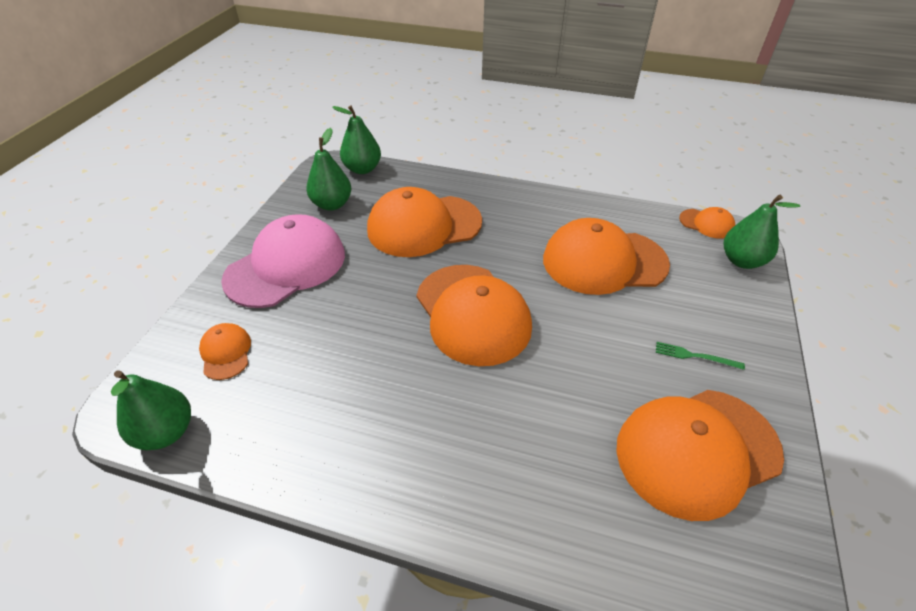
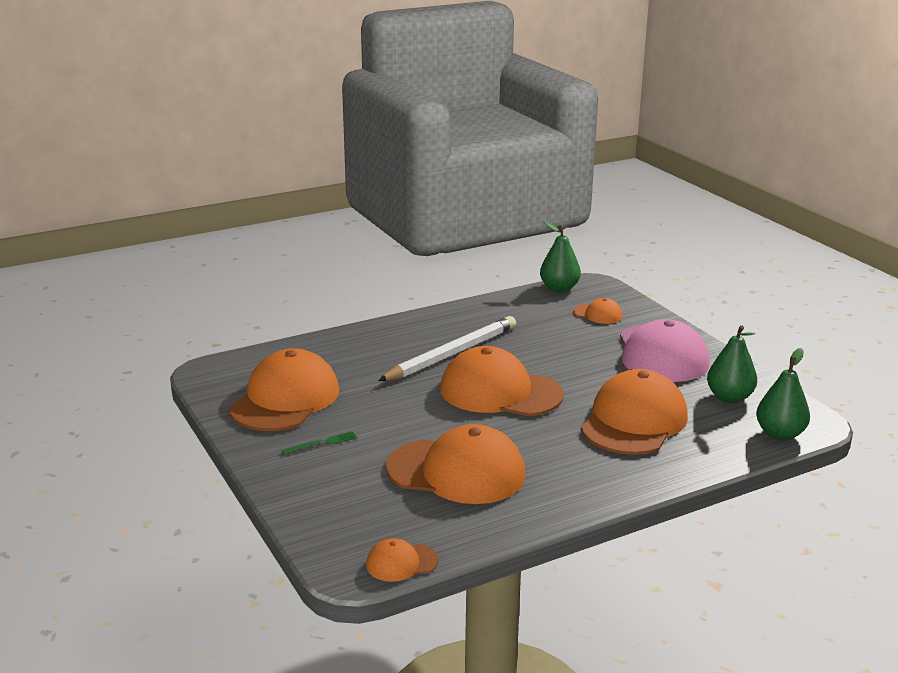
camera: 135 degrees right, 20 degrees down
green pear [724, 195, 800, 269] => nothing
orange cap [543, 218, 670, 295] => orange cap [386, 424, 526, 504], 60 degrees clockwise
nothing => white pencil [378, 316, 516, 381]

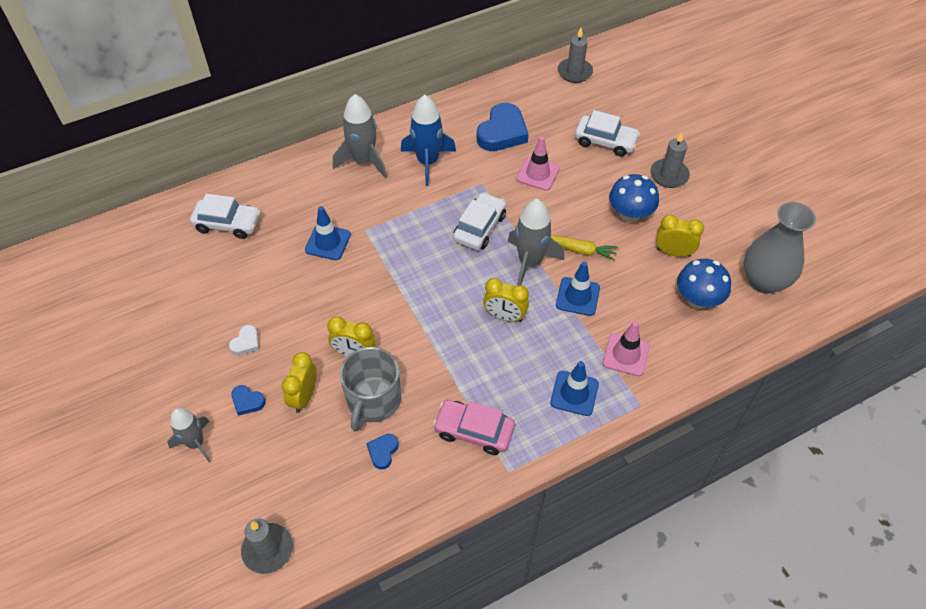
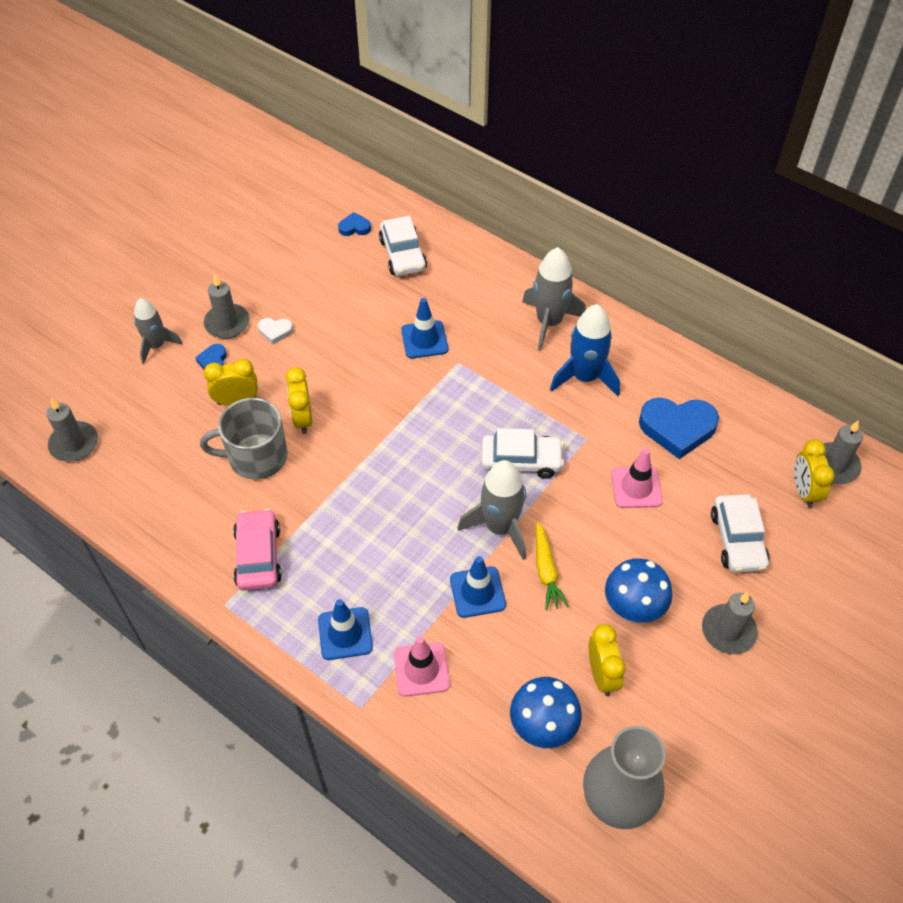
camera: 65 degrees right, 0 degrees up
yellow clock [483, 278, 529, 322] => yellow clock [794, 439, 835, 508], shifted
blue heart [366, 434, 399, 470] => blue heart [338, 212, 371, 236], shifted
nothing => grey candle [204, 275, 250, 339]

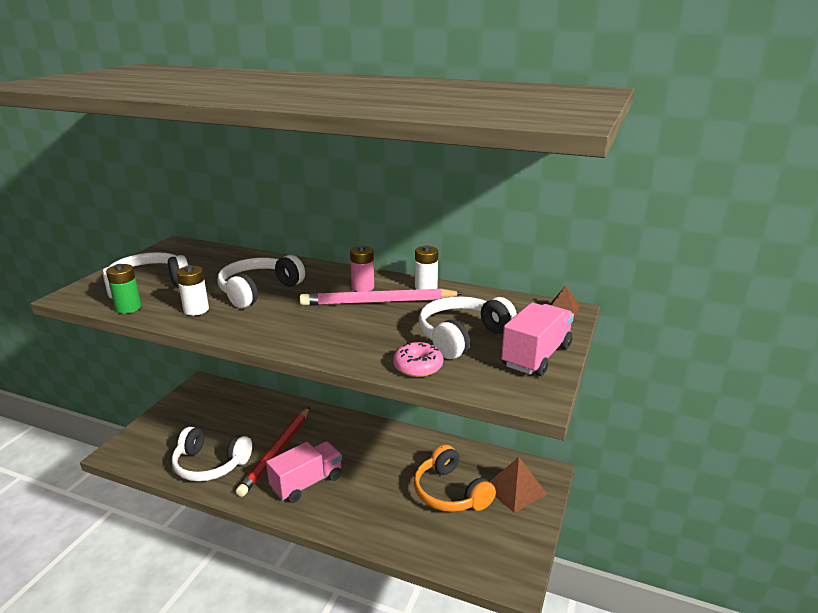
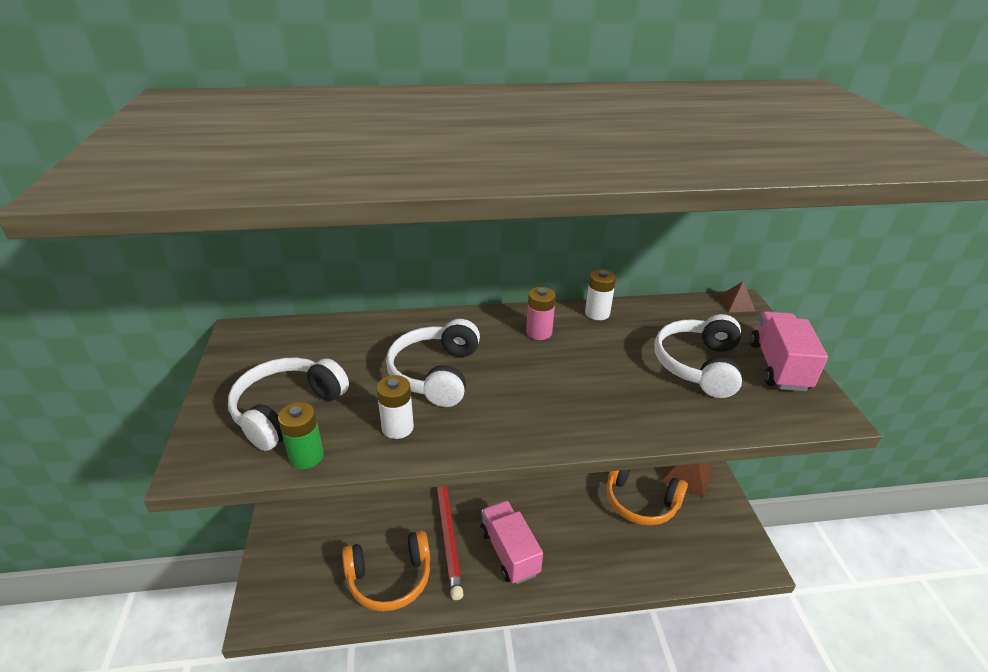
camera: 30 degrees left, 10 degrees up
pink pencil [300, 288, 463, 306] => nothing
pink donut [393, 342, 443, 377] => nothing
white headphones [172, 427, 252, 482] => orange headphones [342, 530, 430, 611]
pink truck [266, 441, 342, 503] => pink truck [480, 501, 543, 584], 45 degrees counterclockwise

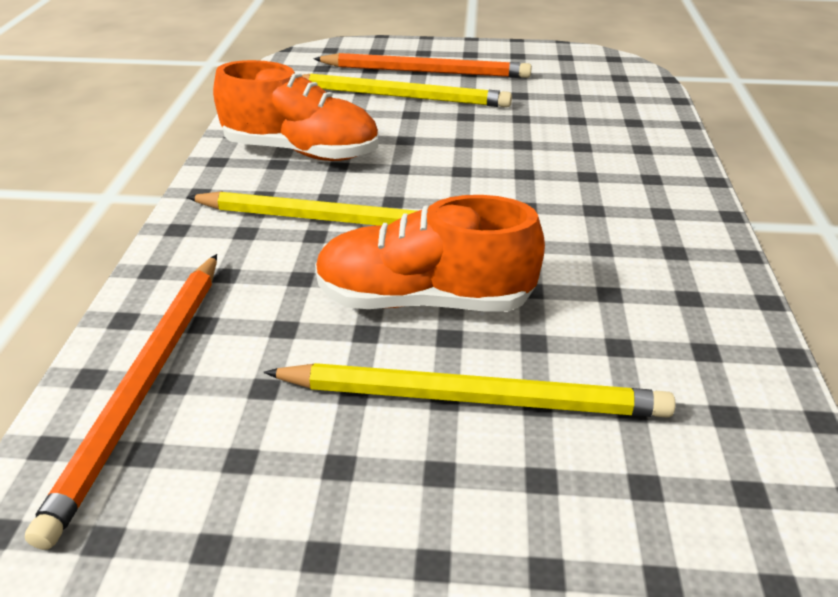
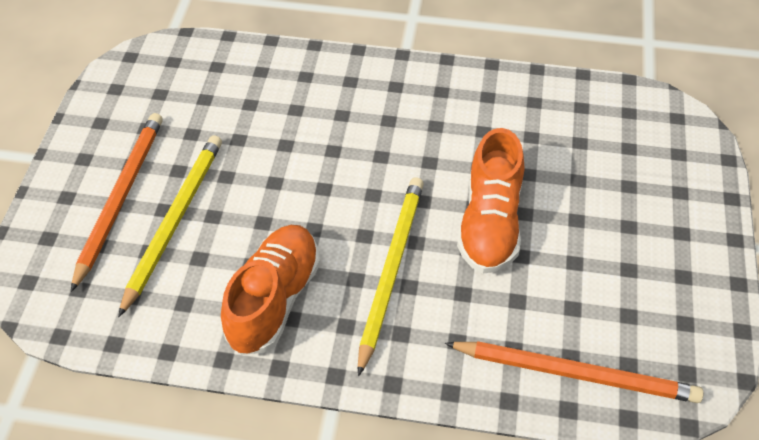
camera: 85 degrees left, 15 degrees up
yellow pencil [263, 363, 676, 418] => nothing

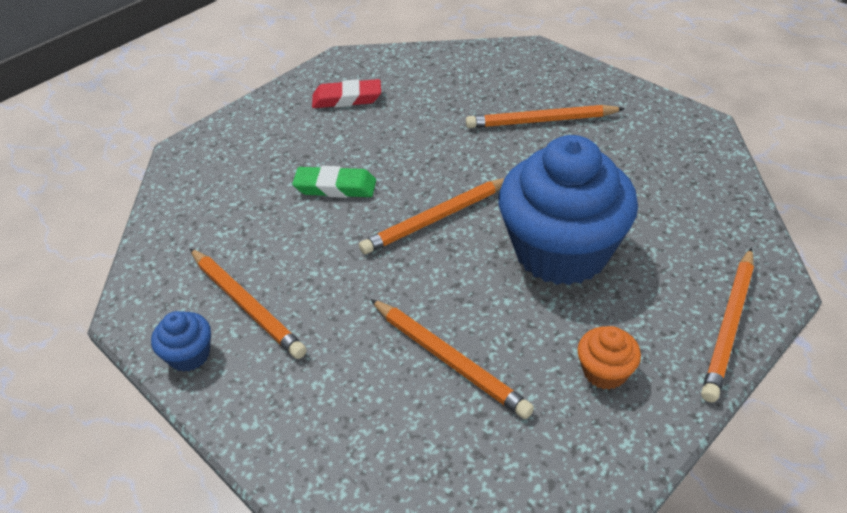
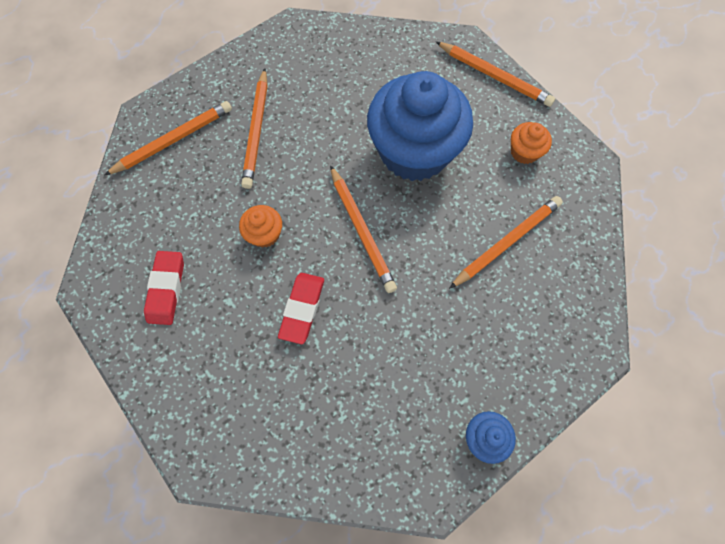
camera: 85 degrees left, 25 degrees up
green eraser [292, 166, 376, 198] => red eraser [278, 273, 324, 344]
orange pencil [190, 248, 307, 359] => orange pencil [104, 101, 232, 176], shifted
nothing => orange cupcake [239, 205, 282, 248]

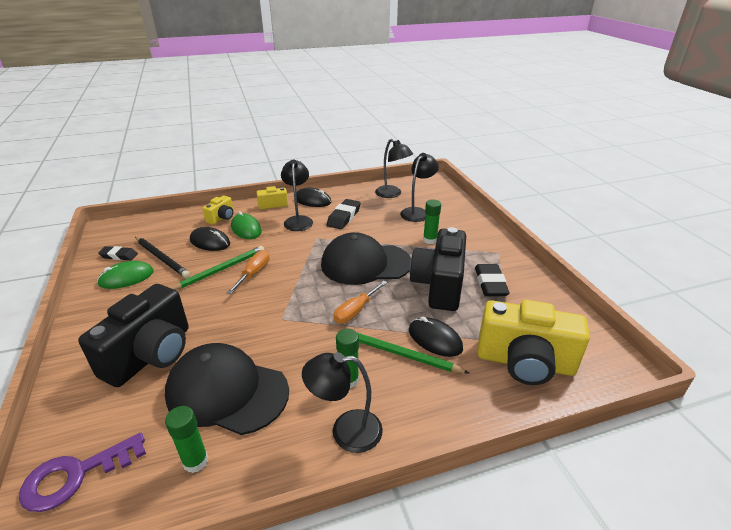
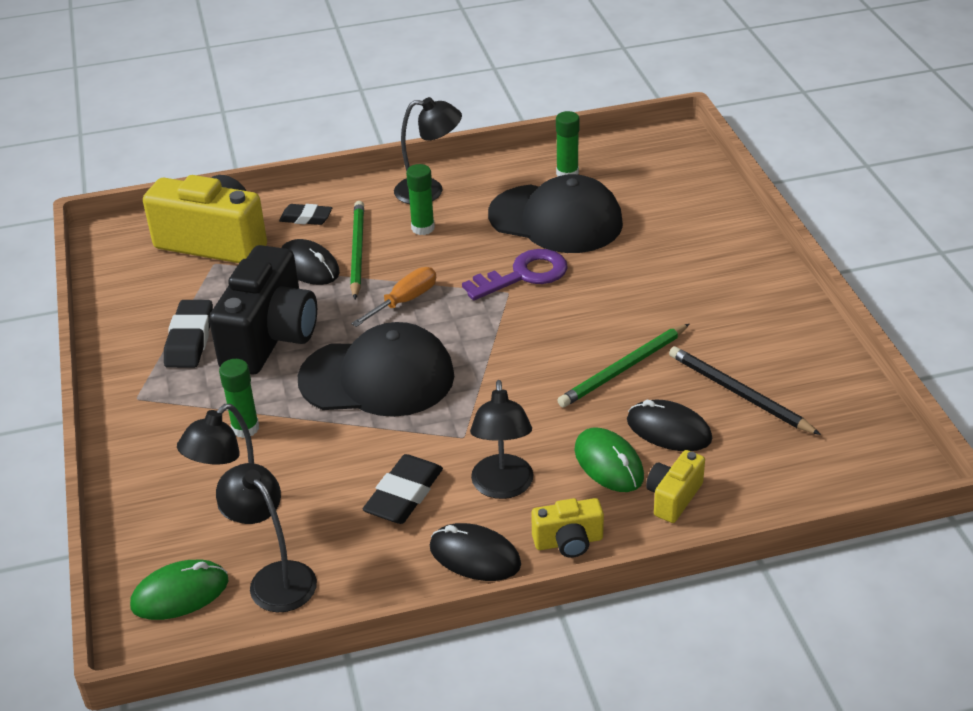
camera: 175 degrees left, 5 degrees up
black eraser [98, 246, 138, 260] => black eraser [279, 204, 332, 225], shifted
orange screwdriver [227, 250, 270, 294] => nothing
green mouse [97, 261, 154, 289] => green mouse [130, 560, 228, 620], shifted
black camera [78, 284, 189, 387] => nothing
green pencil [358, 333, 469, 373] => green pencil [350, 201, 364, 299], 120 degrees counterclockwise
purple key [19, 432, 146, 512] => purple key [462, 249, 568, 300], shifted

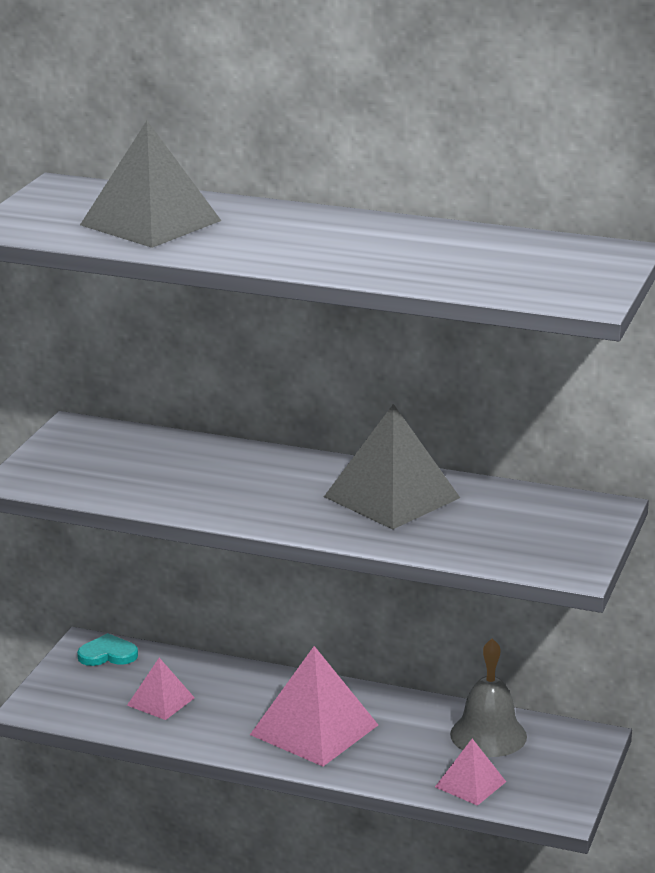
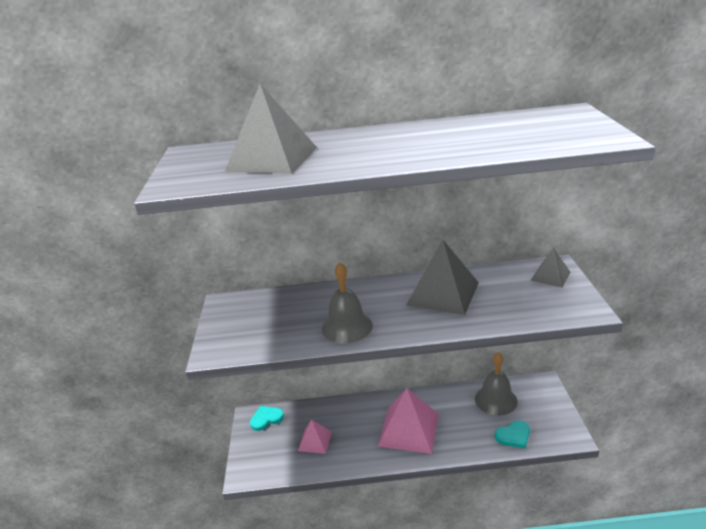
camera: 20 degrees left, 5 degrees up
pink pyramid [435, 739, 506, 806] => turquoise heart [495, 420, 530, 448]
nothing => grey pyramid [530, 248, 571, 288]
nothing => grey bell [322, 262, 373, 343]

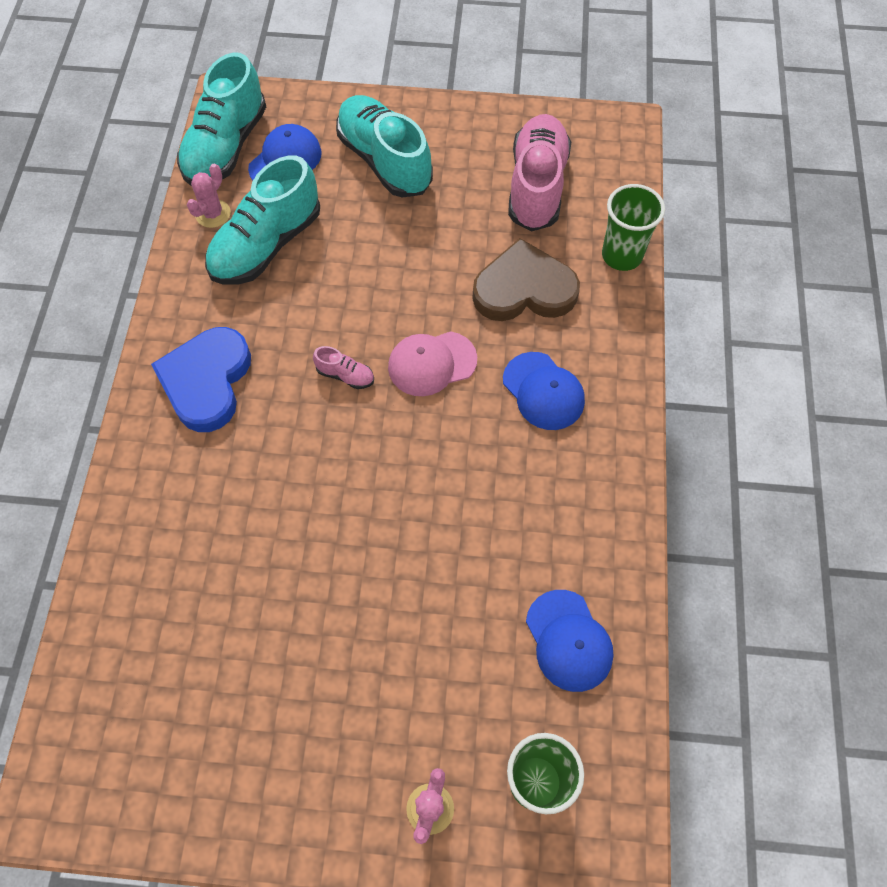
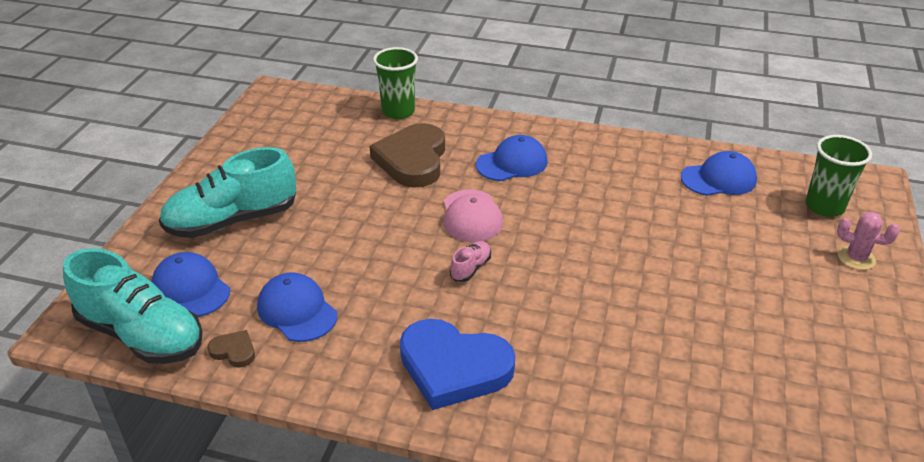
camera: 80 degrees left, 25 degrees down
pink shoe [508, 114, 571, 231] => nothing
turquoise shoe [205, 156, 320, 285] => blue cap [257, 272, 337, 342]
pink cactus [187, 164, 231, 228] => brown heart [208, 330, 255, 368]

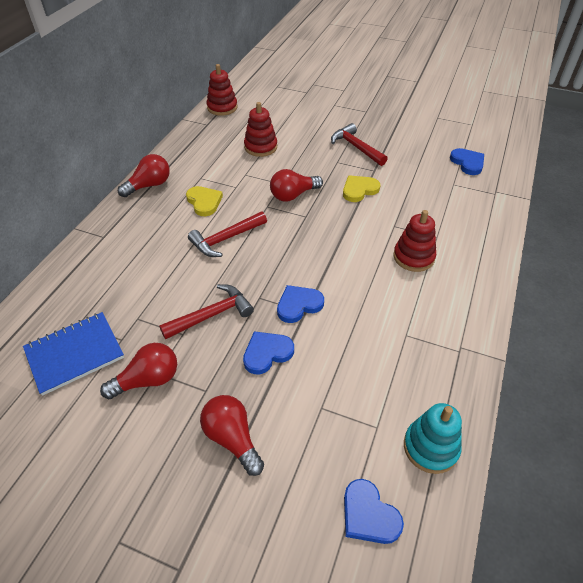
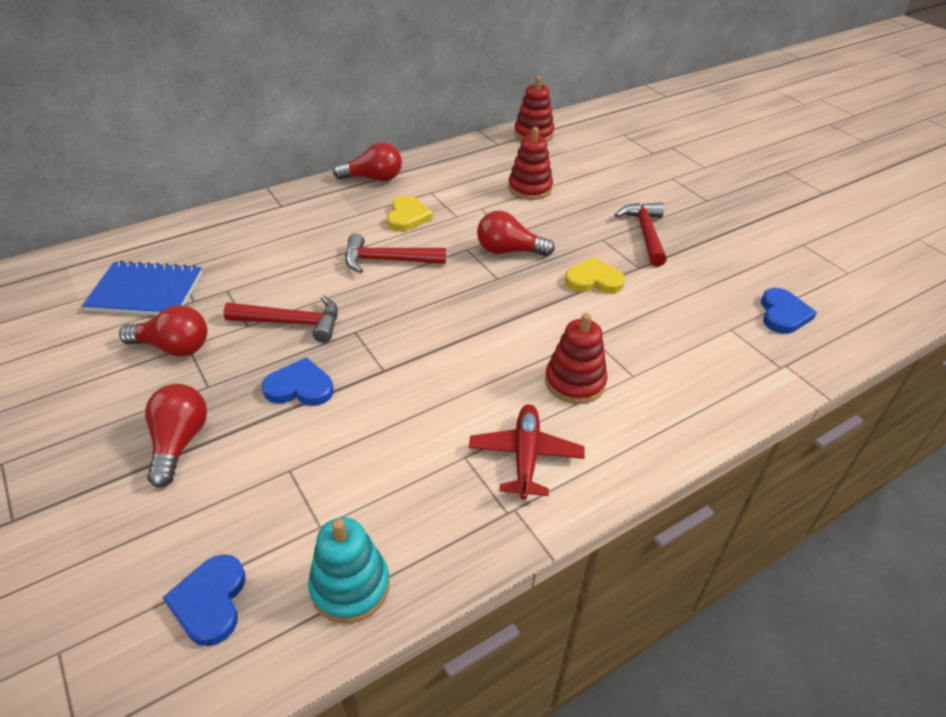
camera: 35 degrees right, 5 degrees down
blue heart [277, 285, 324, 323] => nothing
nothing => red plane [469, 404, 585, 500]

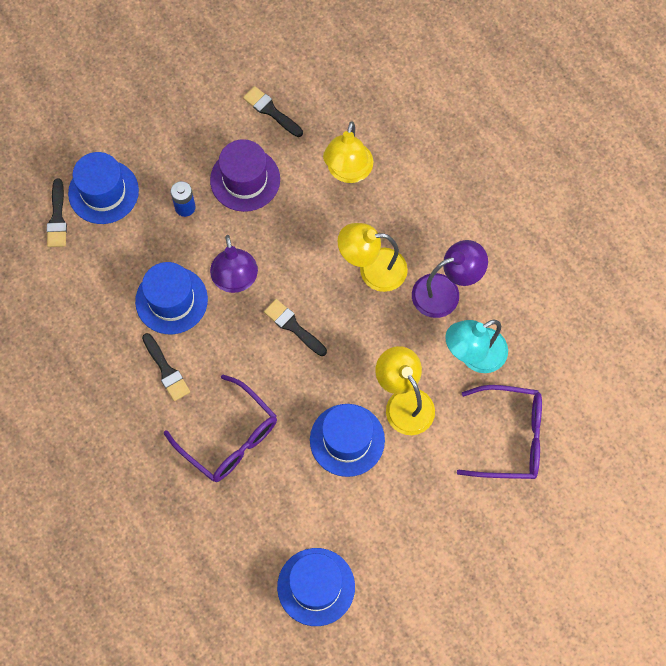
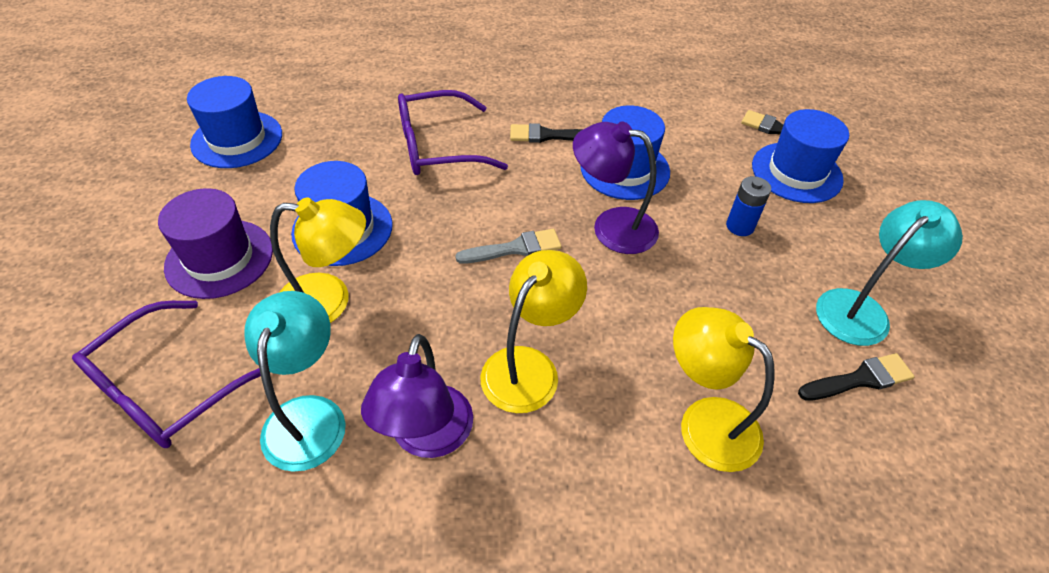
camera: 120 degrees right, 20 degrees down
purple hat [210, 139, 280, 212] => purple hat [158, 188, 273, 299], shifted
black brush [264, 299, 327, 356] => grey brush [455, 229, 562, 264]
nothing => turquoise lamp [816, 200, 963, 346]

